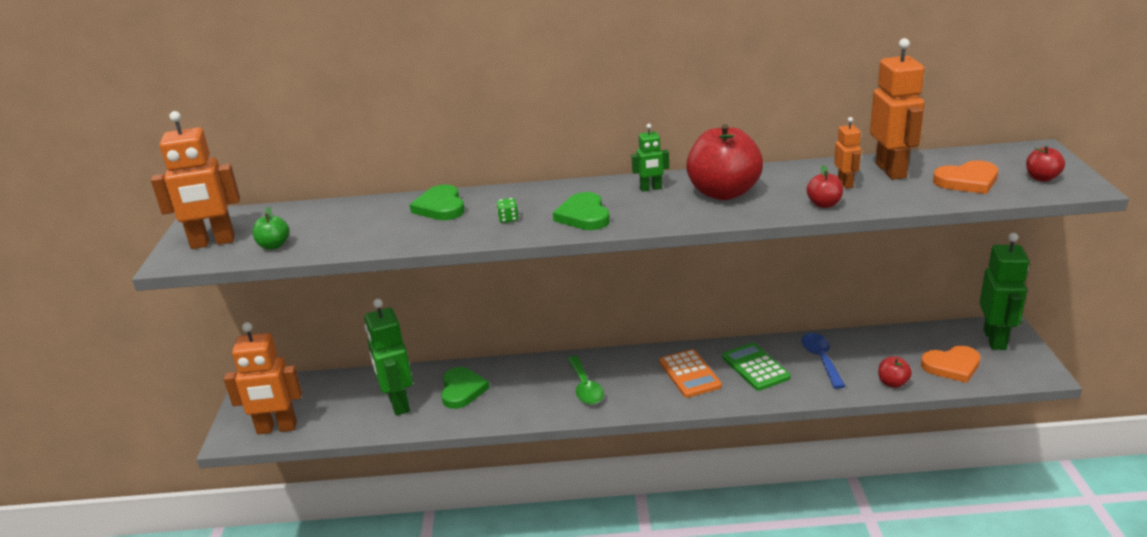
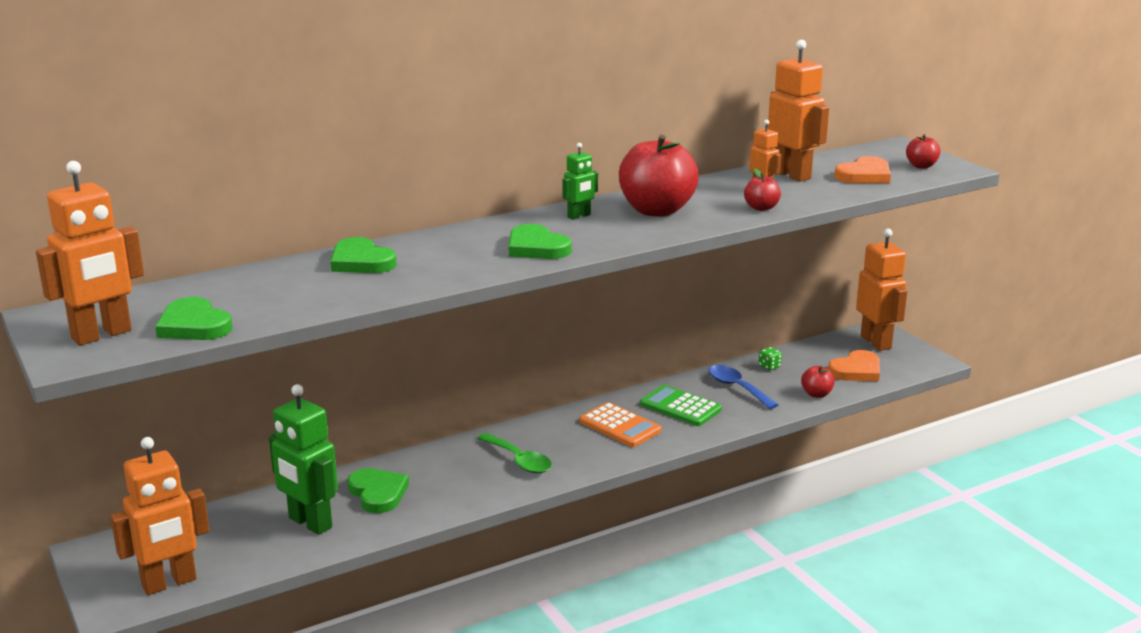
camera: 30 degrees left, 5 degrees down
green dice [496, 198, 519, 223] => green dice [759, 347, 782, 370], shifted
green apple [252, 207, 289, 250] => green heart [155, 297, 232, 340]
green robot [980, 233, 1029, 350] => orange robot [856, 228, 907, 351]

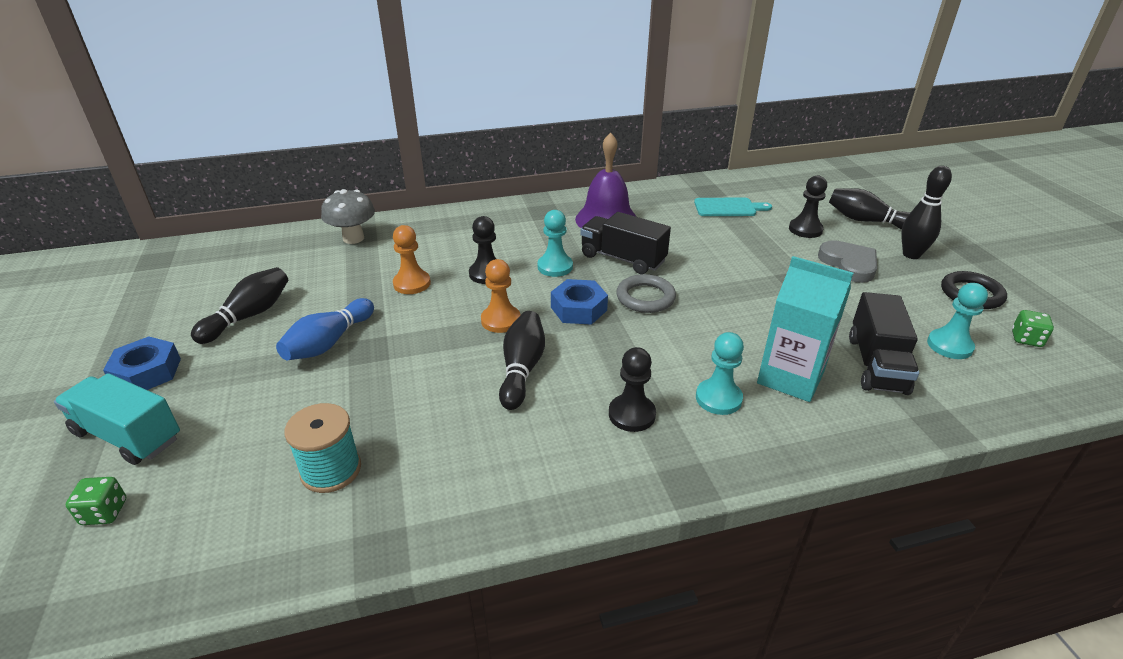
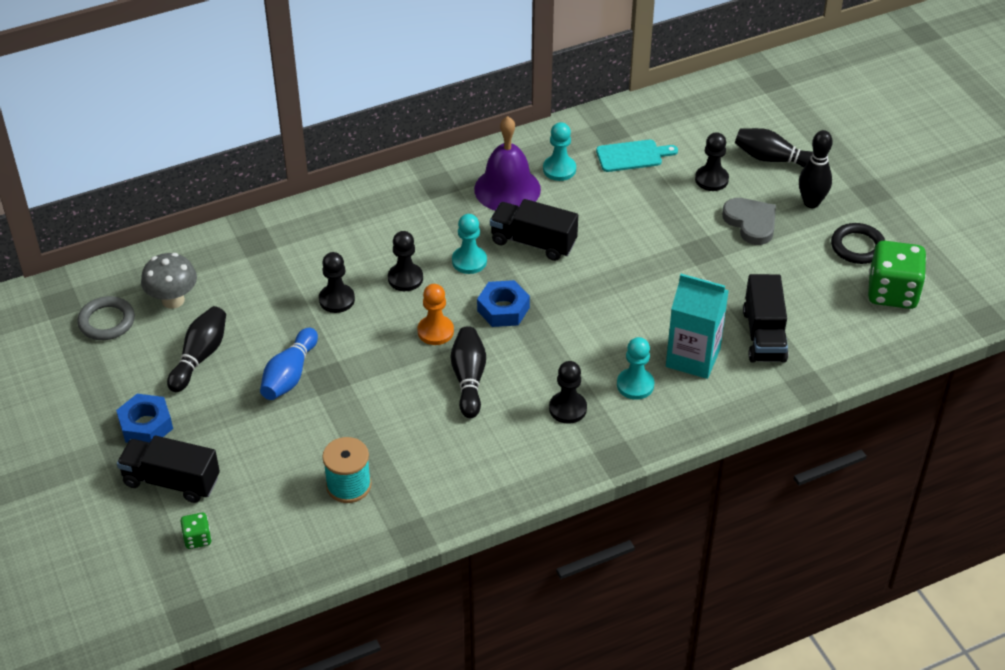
camera: 10 degrees left, 10 degrees up
grey mushroom [321, 189, 375, 244] => grey mushroom [141, 253, 197, 309], shifted
orange pawn [393, 225, 431, 294] => black pawn [319, 252, 355, 313]
grey ring [616, 274, 676, 313] => grey ring [77, 296, 135, 340], shifted
turquoise pawn [927, 283, 988, 359] => turquoise pawn [543, 122, 576, 181], shifted
green dice [1012, 310, 1054, 347] => green dice [868, 241, 927, 309], x2.15
turquoise truck [54, 373, 180, 465] => black truck [117, 436, 220, 503]

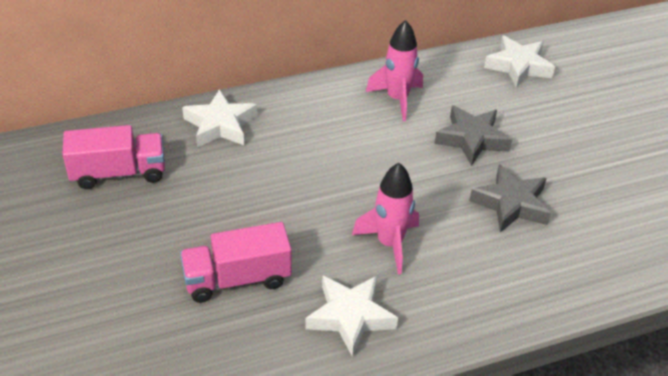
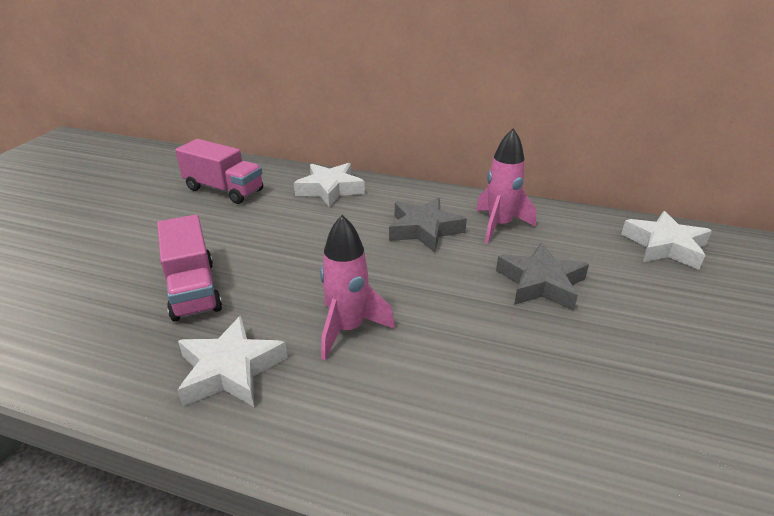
camera: 40 degrees right, 10 degrees down
grey star [469, 164, 551, 232] => grey star [389, 197, 467, 252], shifted
pink truck [180, 222, 292, 303] => pink truck [157, 215, 222, 322], 135 degrees counterclockwise

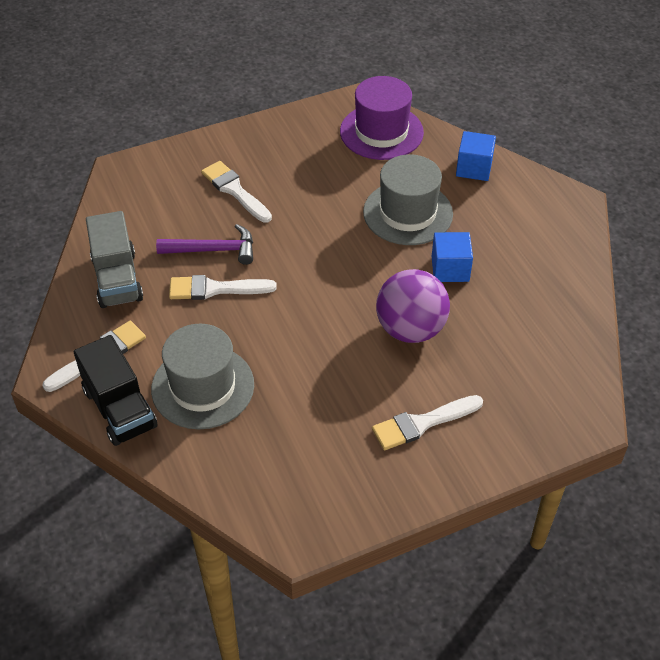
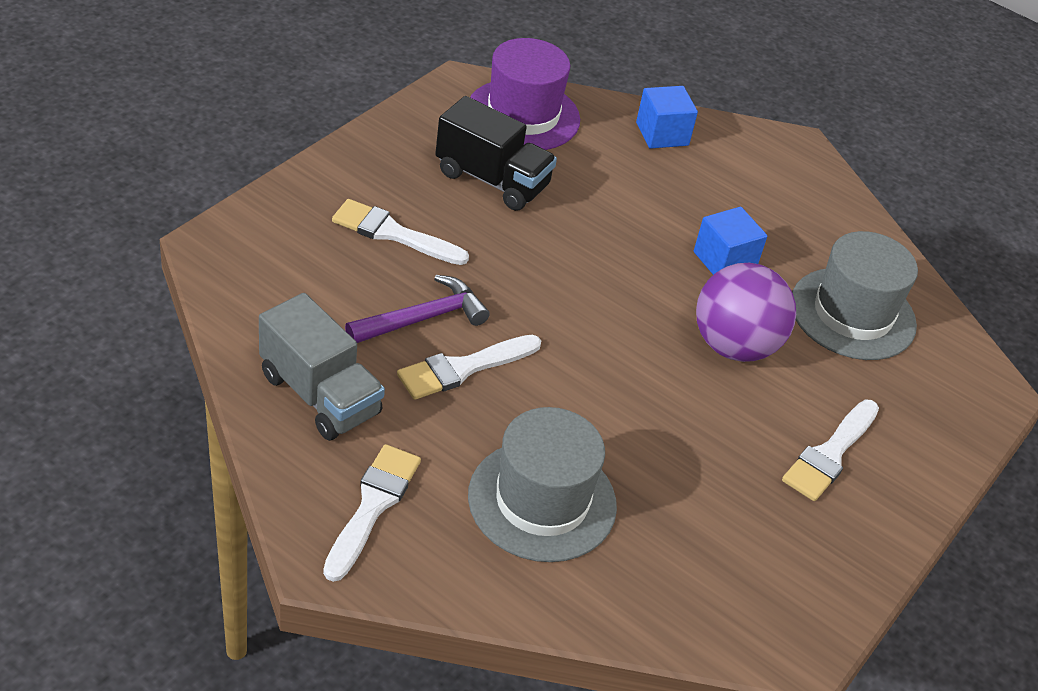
camera: 35 degrees left, 5 degrees down
grey hat [363, 154, 453, 245] => grey hat [792, 231, 918, 360], shifted
black truck [74, 335, 157, 446] => black truck [435, 96, 557, 211], shifted

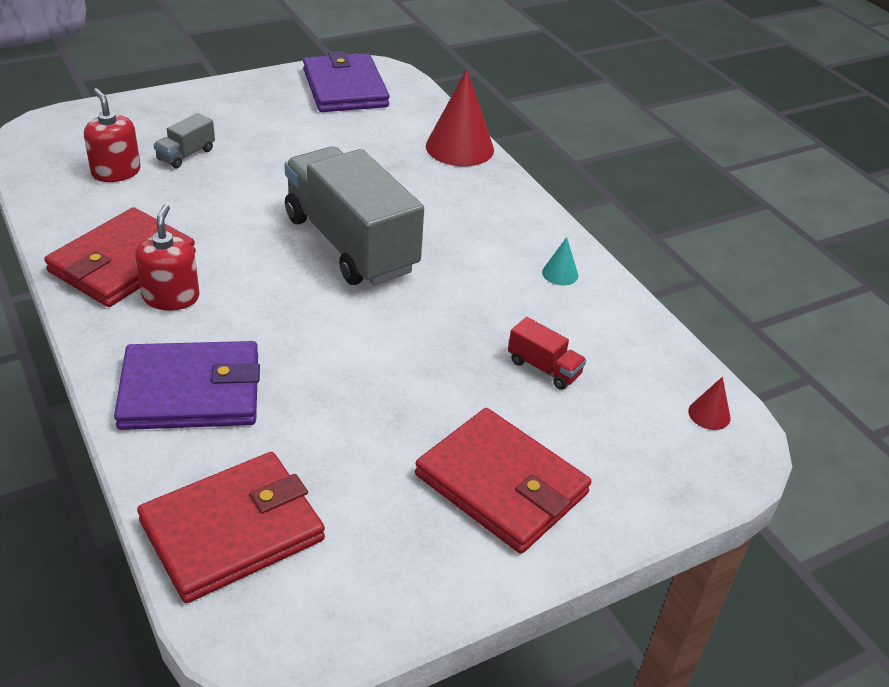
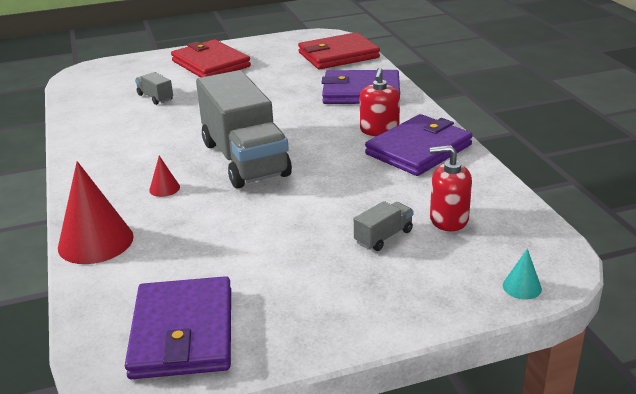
camera: 165 degrees left, 10 degrees down
red soap dispenser [84, 88, 141, 182] => red soap dispenser [430, 145, 472, 231], 120 degrees clockwise
red wallet [44, 207, 196, 307] => purple wallet [365, 114, 473, 176]
turquoise cone [542, 237, 578, 285] => turquoise cone [503, 249, 542, 300], shifted
red truck [508, 317, 586, 390] => grey truck [135, 72, 173, 105]
red cone [688, 377, 731, 430] => red cone [149, 156, 180, 197], shifted

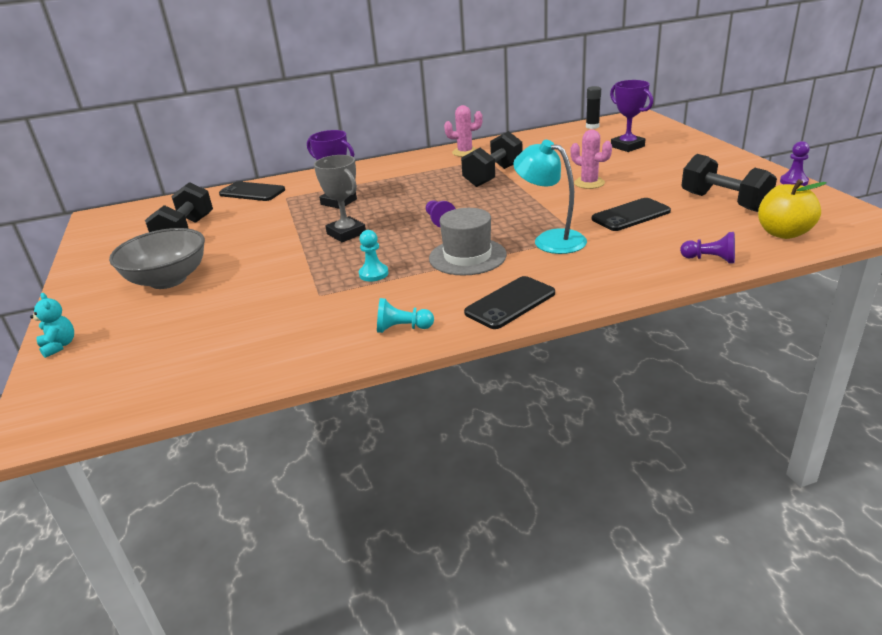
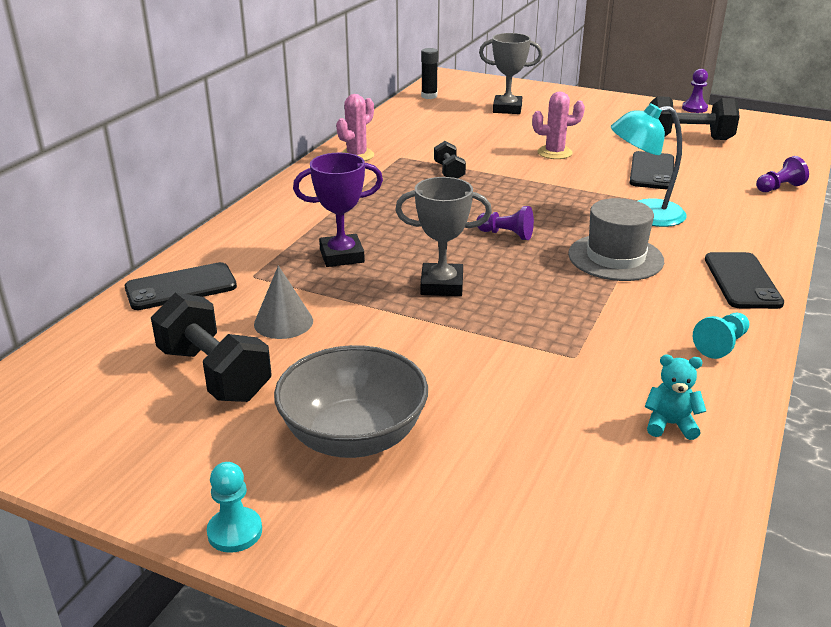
camera: 50 degrees left, 0 degrees up
purple trophy [610, 80, 653, 152] => grey trophy [479, 33, 543, 114]
black dumbbell [461, 131, 522, 187] => black dumbbell [434, 141, 466, 178], x0.54
yellow apple [758, 179, 827, 239] => nothing
turquoise pawn [359, 230, 389, 282] => turquoise pawn [207, 462, 262, 553], shifted
turquoise teddy bear [30, 293, 74, 358] => turquoise teddy bear [645, 355, 706, 440], shifted
nothing => grey cone [254, 266, 313, 339]

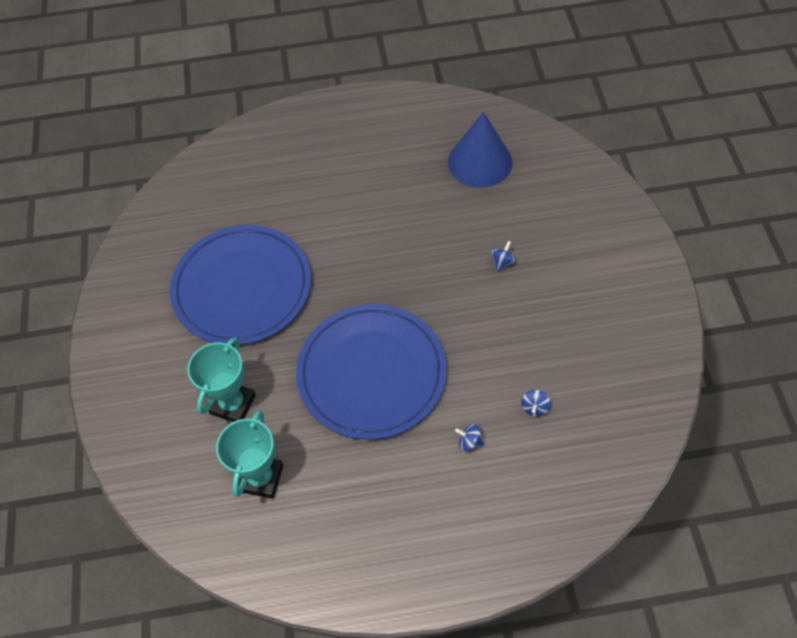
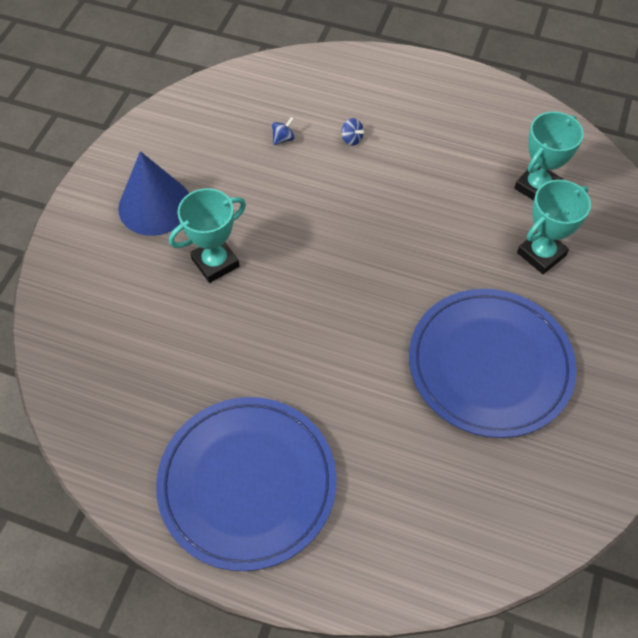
camera: 155 degrees left, 0 degrees up
blue cone [448, 112, 513, 188] => blue cone [118, 151, 189, 236], shifted
blue spinning top [491, 241, 516, 272] => turquoise trophy [169, 188, 246, 283]
blue plate [296, 304, 446, 440] => blue plate [156, 397, 337, 571], shifted

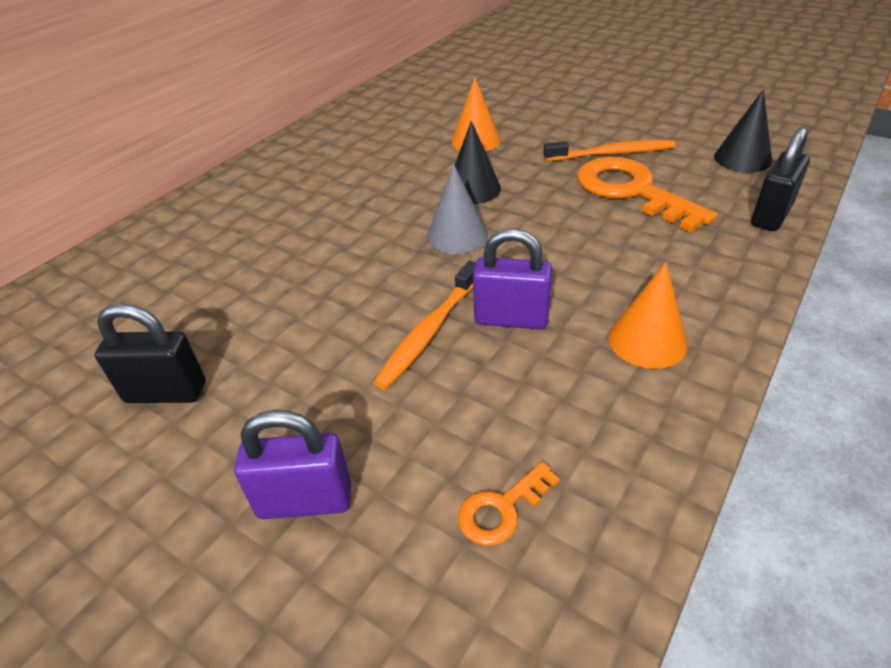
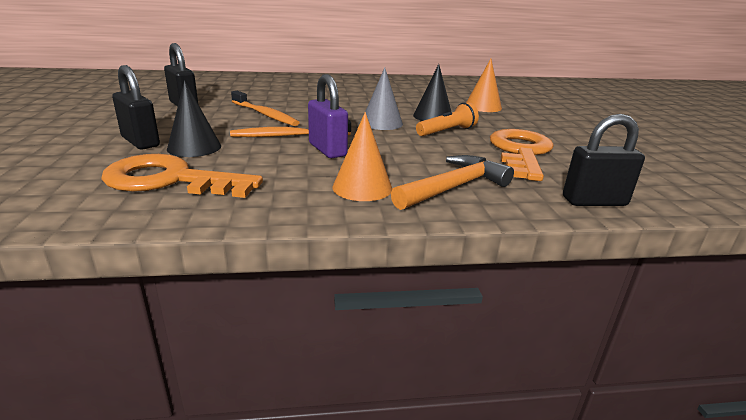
camera: 45 degrees right, 15 degrees down
black cone [714, 89, 772, 172] => black cone [167, 81, 221, 157], shifted
orange toothbrush [543, 140, 676, 161] => orange toothbrush [231, 91, 300, 126], shifted
purple padlock [234, 410, 351, 519] => black padlock [112, 65, 160, 149]
orange key [458, 462, 560, 546] => orange key [101, 154, 263, 198], x2.16
nothing => orange flashlight [416, 102, 479, 136]
nothing => orange hammer [391, 155, 514, 210]

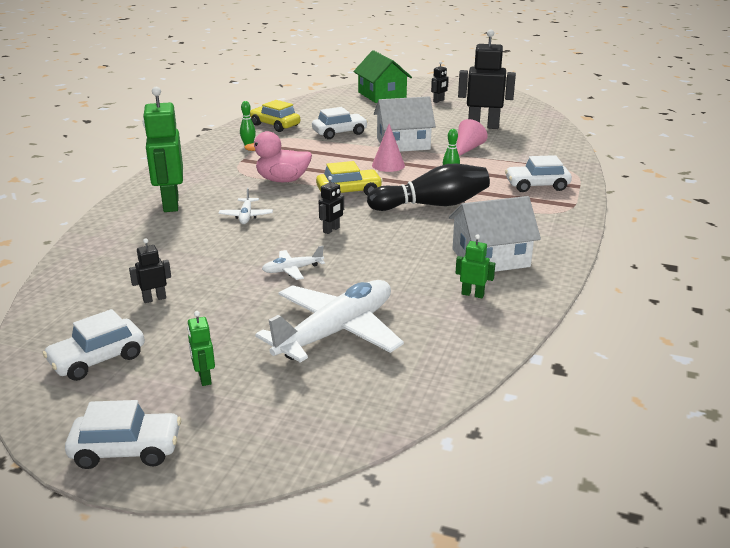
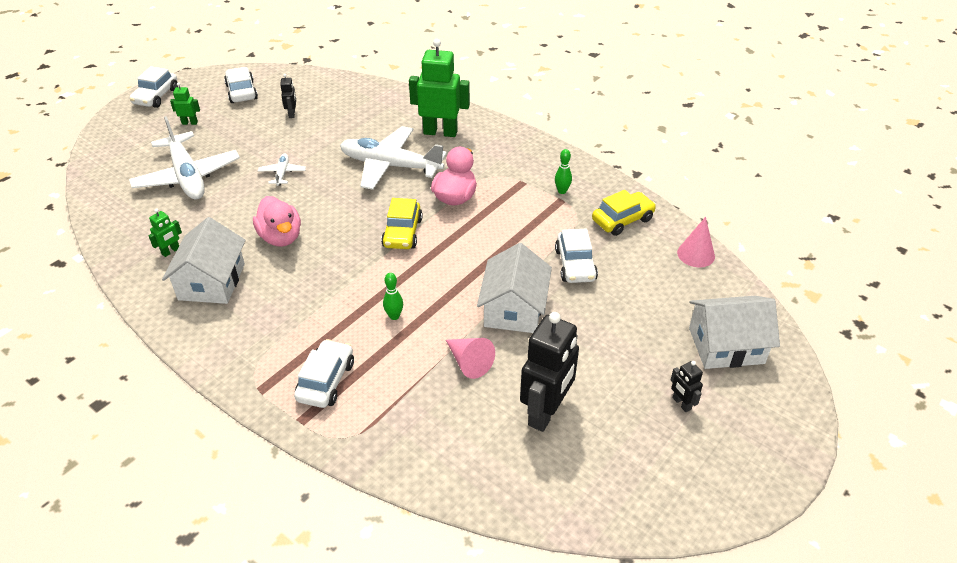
camera: 110 degrees right, 15 degrees up
green house [353, 50, 412, 103] => white house [689, 296, 780, 369]
pink cone [372, 124, 405, 172] => pink cone [677, 217, 715, 267], shifted
black bowling pin [367, 164, 490, 211] => nothing
black robot [319, 176, 344, 234] => nothing
white plane [219, 188, 273, 224] => white plane [340, 126, 447, 190], x2.24
nothing => pink duck [253, 196, 301, 247]

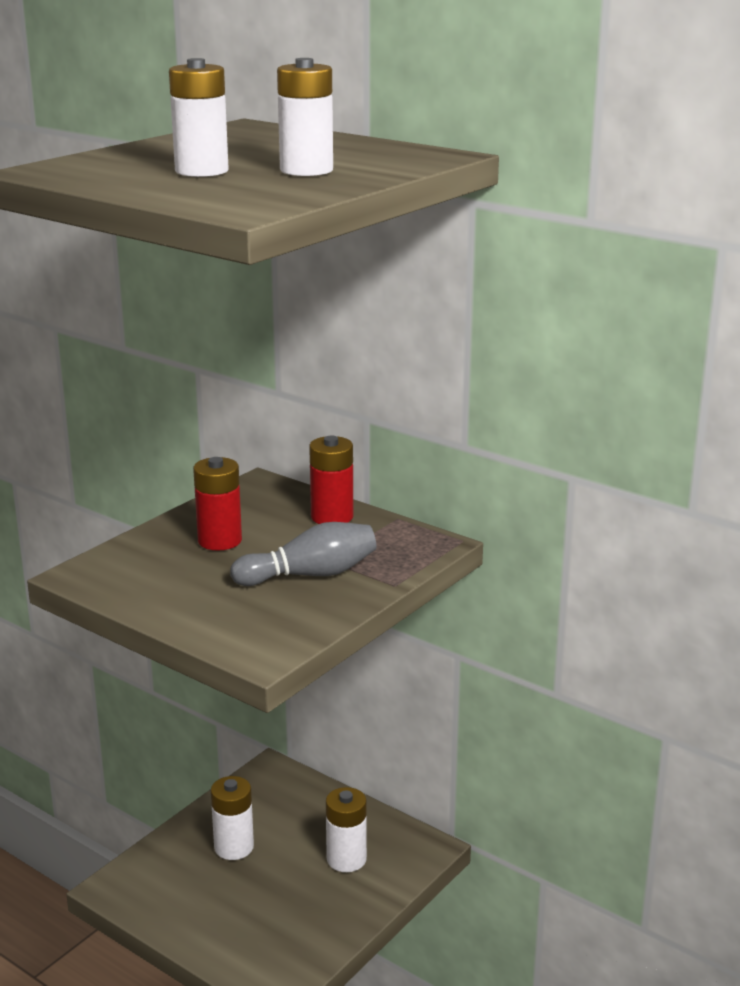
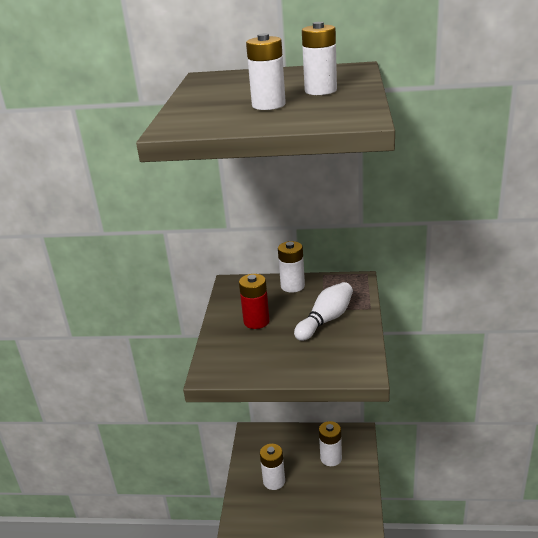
camera: 30 degrees left, 5 degrees up
red battery [309, 436, 353, 524] => white battery [278, 241, 305, 293]
grey bowling pin [230, 522, 377, 586] => white bowling pin [294, 282, 353, 341]

